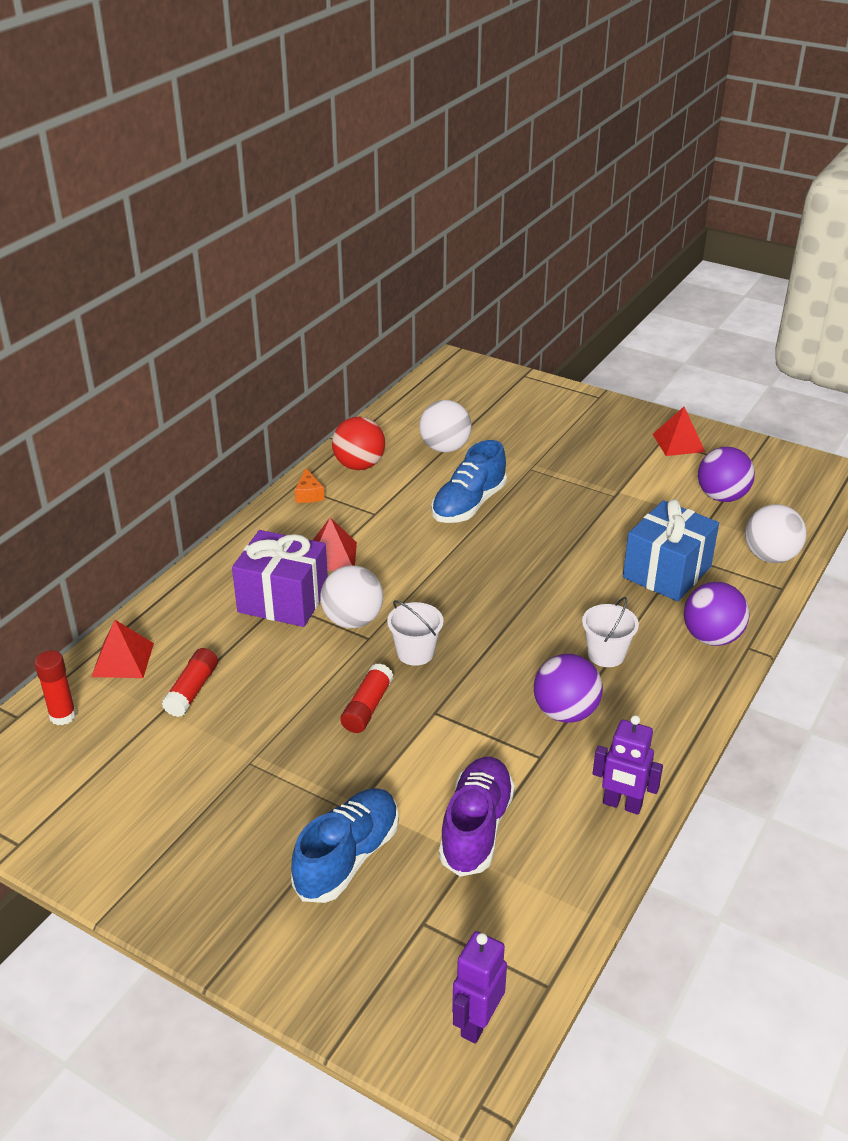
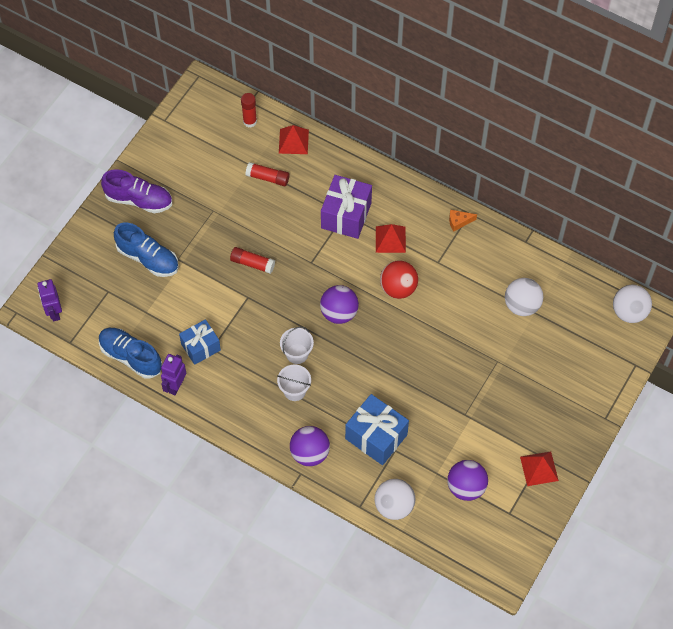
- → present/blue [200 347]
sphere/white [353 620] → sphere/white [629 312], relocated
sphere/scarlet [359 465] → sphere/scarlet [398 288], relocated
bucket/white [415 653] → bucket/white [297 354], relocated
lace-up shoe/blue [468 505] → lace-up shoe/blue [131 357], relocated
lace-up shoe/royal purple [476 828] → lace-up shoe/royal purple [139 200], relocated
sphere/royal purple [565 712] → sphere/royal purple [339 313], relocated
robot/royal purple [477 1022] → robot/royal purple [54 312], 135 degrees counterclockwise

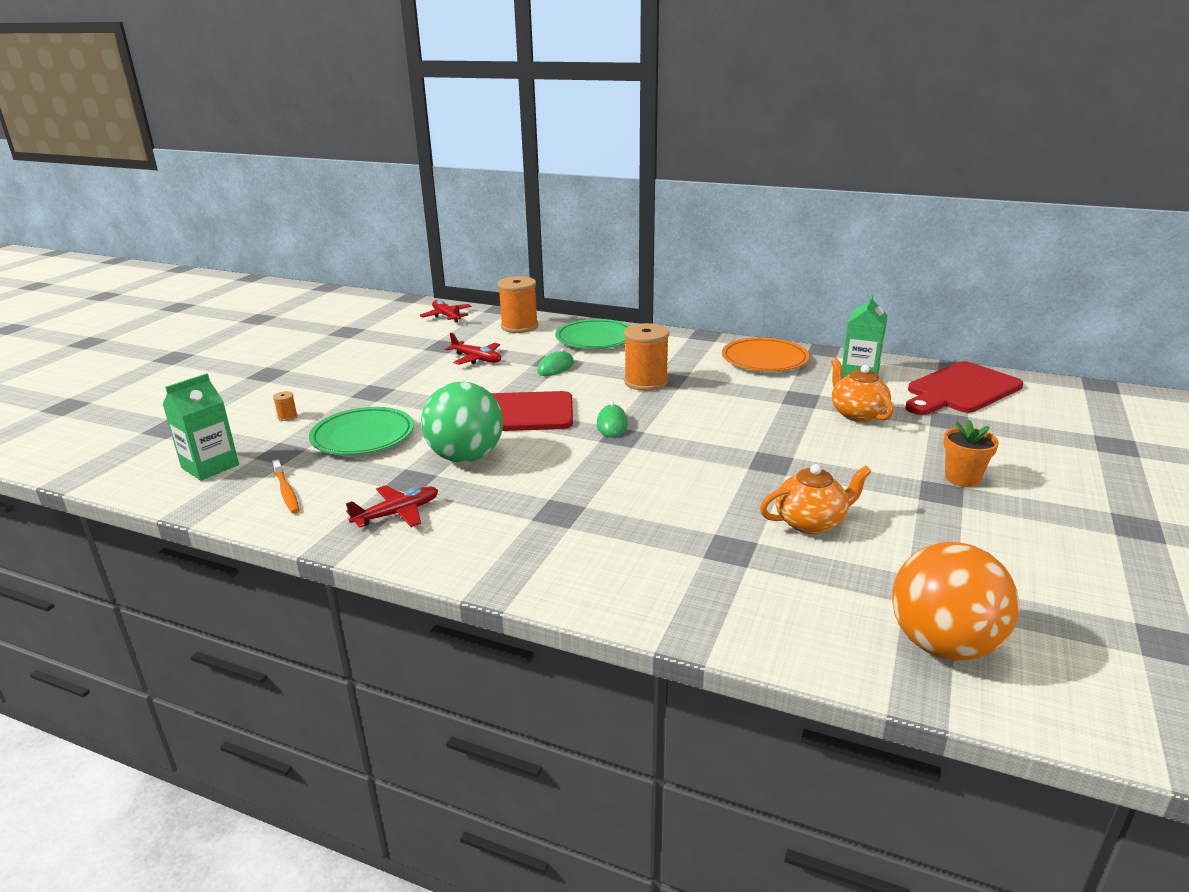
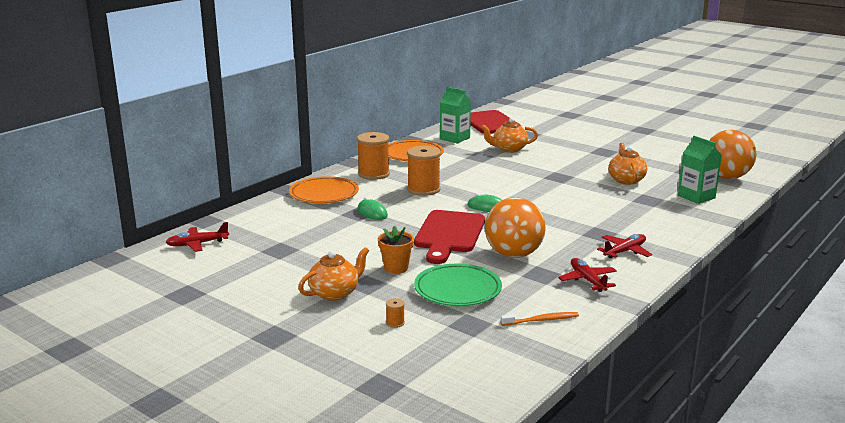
- → tea pot/bright orange [335 293]
carton/emerald [210 466] → carton/emerald [696 197], relocated
plane/scarlet [476 359] → plane/scarlet [625 251], relocated
spool/bright orange [519 326] → spool/bright orange [374 174], relocated
flower pot/bright orange [962 478] → flower pot/bright orange [396 268], relocated
sphere/emerald [466 457] → sphere/bright orange [513 254]
dinner plate/emerald [595 339] → dinner plate/bright orange [324 194]

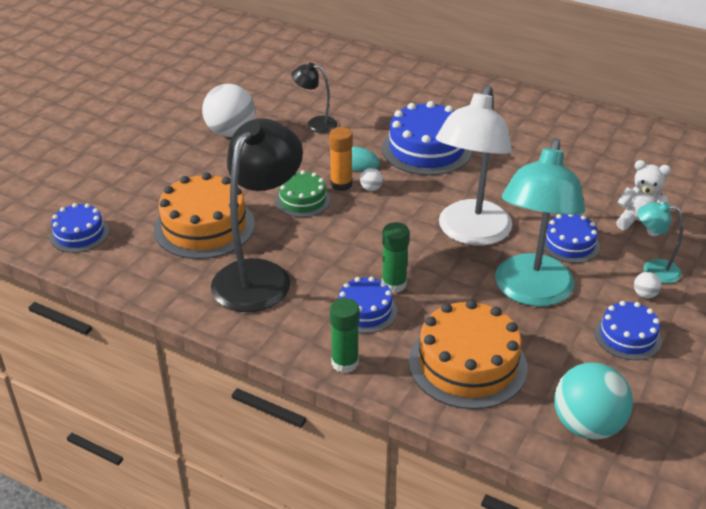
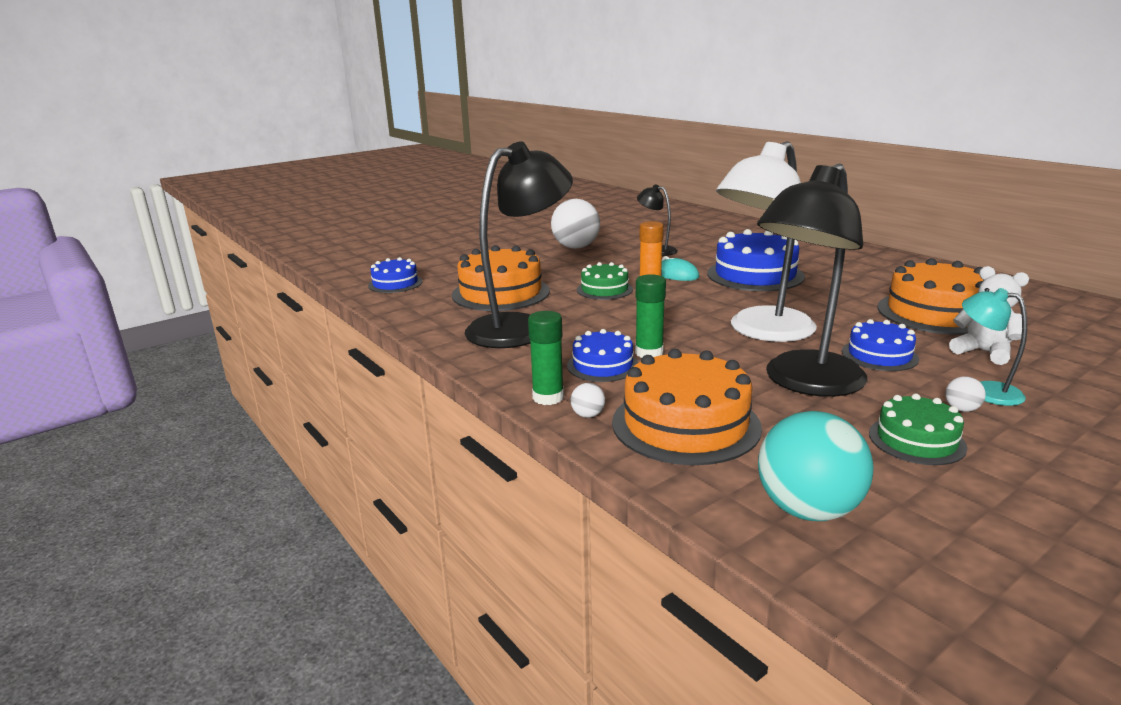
- → gateau/bright orange [936 313]
sphere/white [371 189] → sphere/white [588 415], relocated
lamp/aqua [530 292] → lamp/ebony [805 383]
gateau/blue [627 336] → gateau/emerald [916 440]

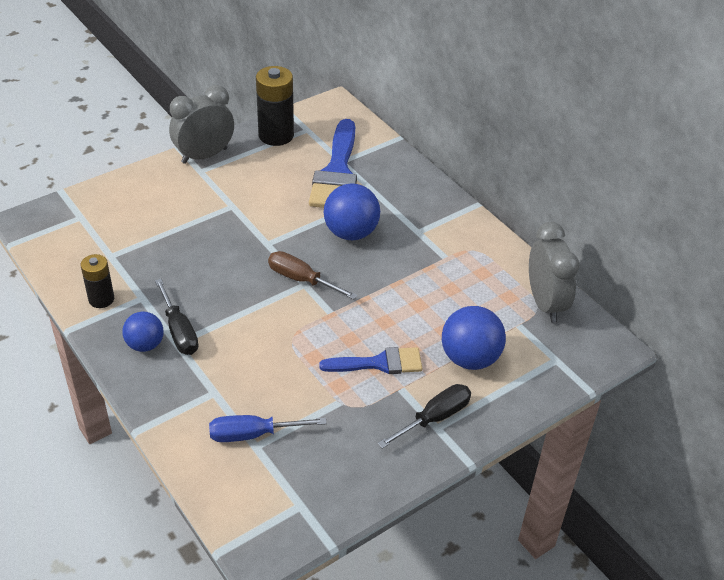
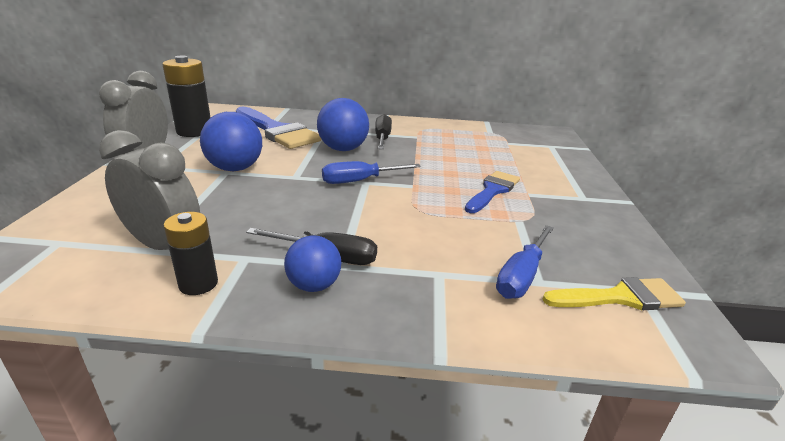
- → brush/golden [620 297]
screwdriver/ebony [434 418] → screwdriver/ebony [382 138], relocated
sphere/blue [470 358] → sphere/blue [235 169], relocated
alarm clock/ash-grey [545 303] → alarm clock/ash-grey [164 246], relocated
screwdriver/brown [302 280] → screwdriver/blue [360 181]

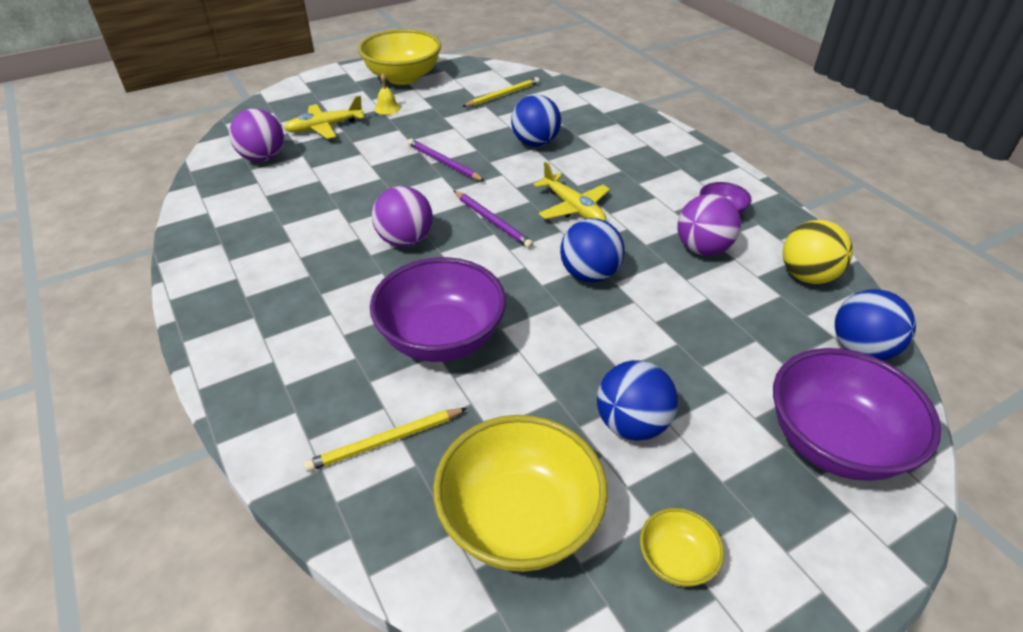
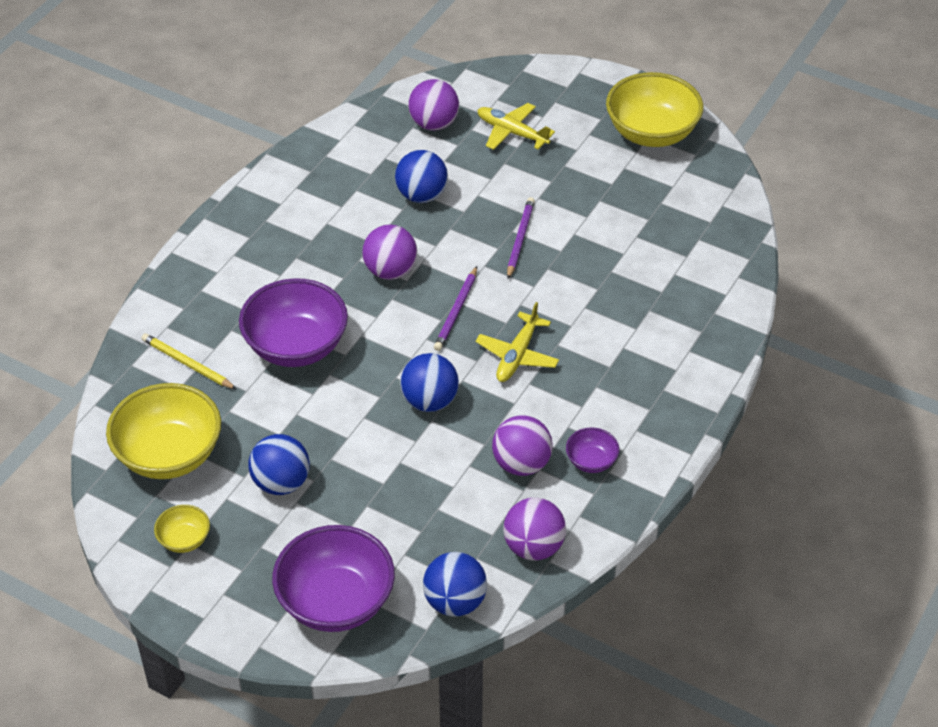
bell/golden [387 108] → -
wooden pencil/golden [503 95] → -
sphere/blue [535 143] → sphere/blue [421 195], relocated
sphere/golden [807 276] → sphere/royal purple [533 547]

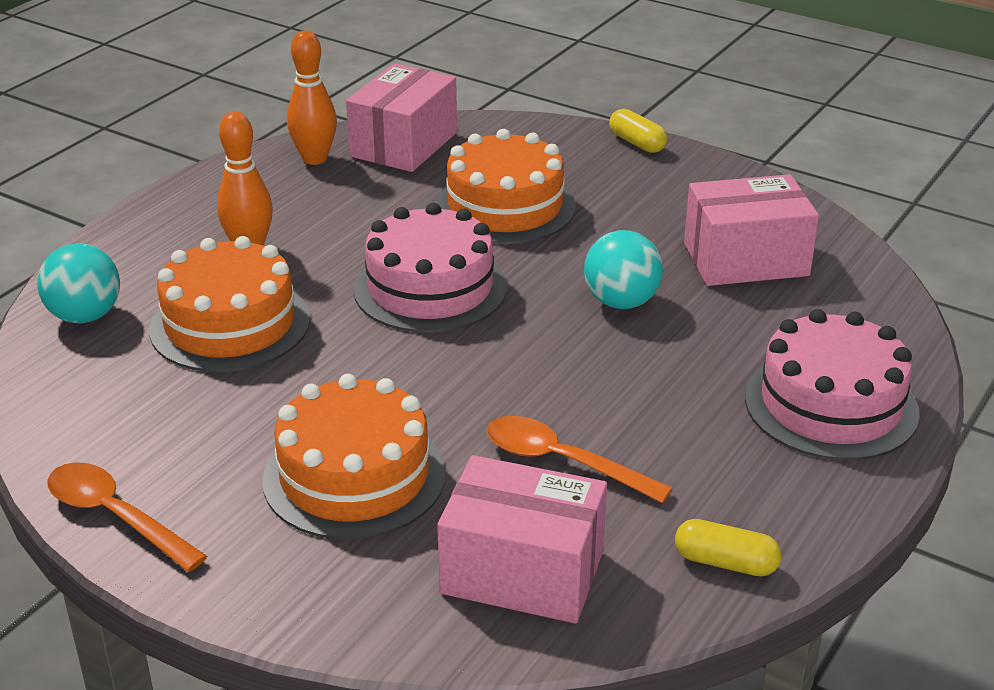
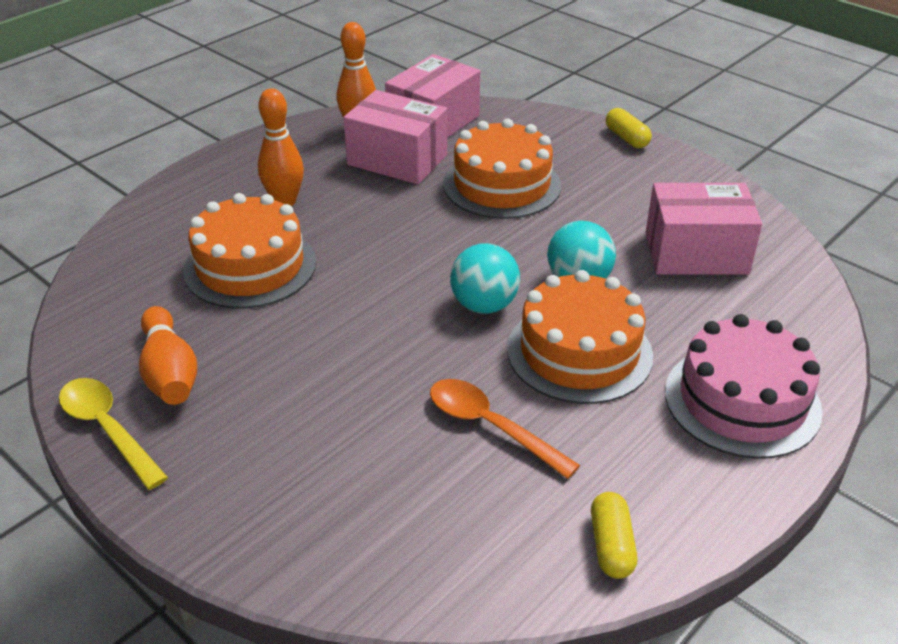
gateau/pink [430 288] → -
- → tenpin/bright orange [169 372]
sphere/aqua [85 316] → sphere/aqua [484 305], relocated
gateau/bright orange [354 476] → gateau/bright orange [579 352], relocated
parcel/pink [522 572] → parcel/pink [397 160], relocated
spoon/bright orange [115 516] → spoon/golden [108 429]
capsule/golden [725 563] → capsule/golden [611 545], 60 degrees clockwise

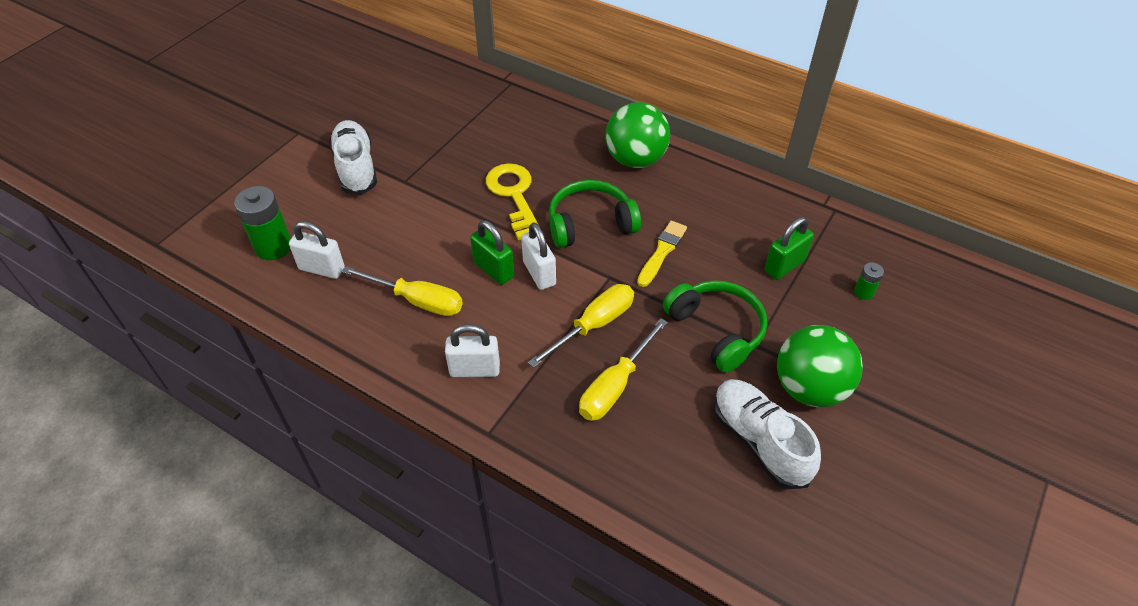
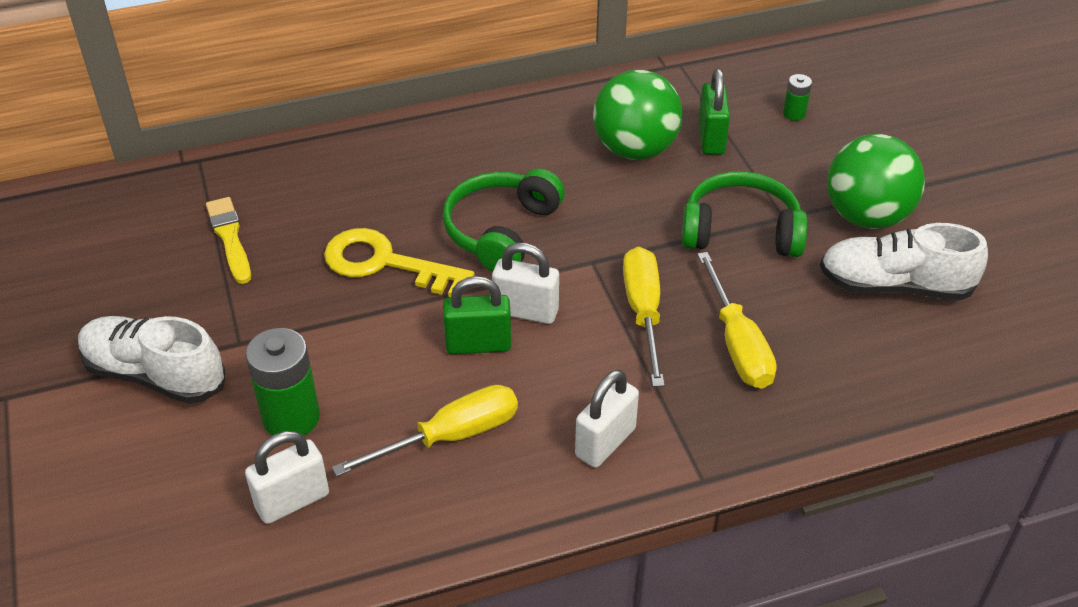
AA battery/emerald [273 247] → AA battery/emerald [291 417], relocated
sphere/emerald [635 160] → sphere/emerald [635 149], relocated
brush/golden [662 252] → brush/golden [230 238], relocated

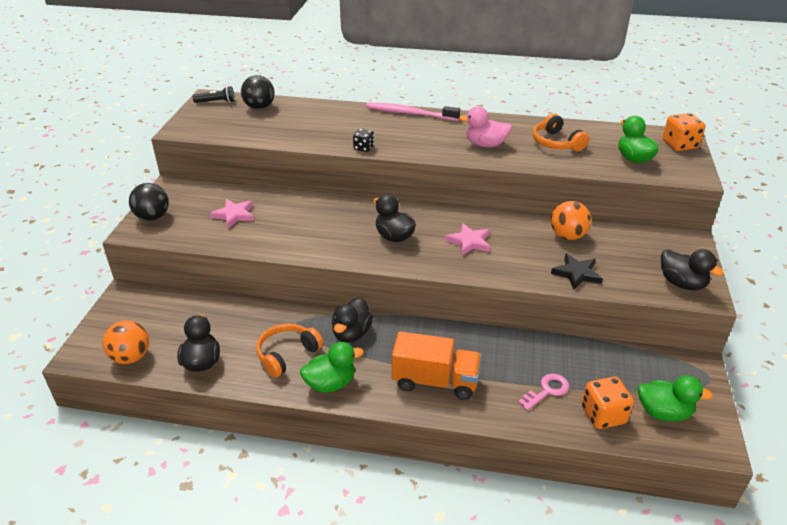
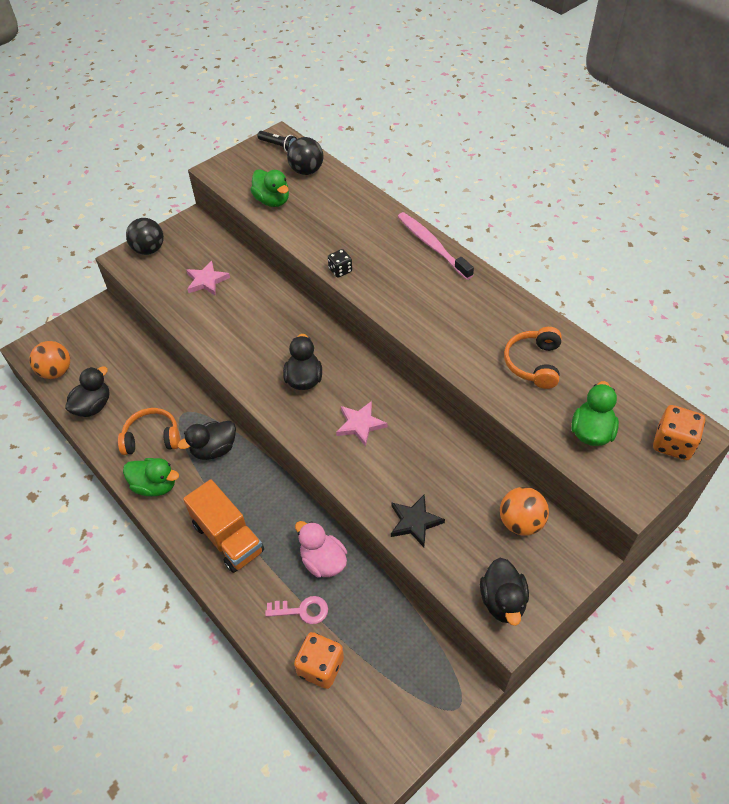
toy duck/pink [485 145] → toy duck/pink [323 561], relocated
sphere/bright orange [567 236] → sphere/bright orange [520 522], relocated
toy duck/emerald [663 412] → toy duck/emerald [272 201], relocated

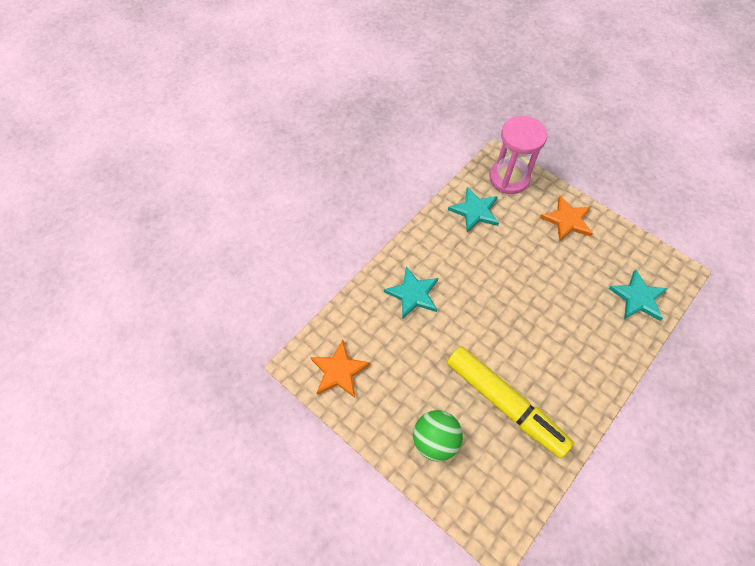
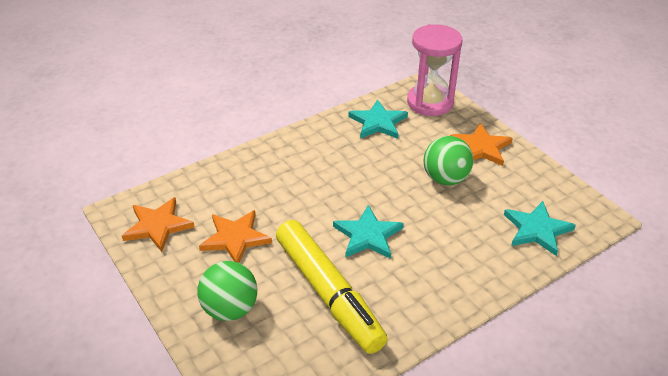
- → star/bright orange [235 238]
- → sphere/emerald [445 179]
star/aqua [413 294] → star/aqua [368 235], relocated

